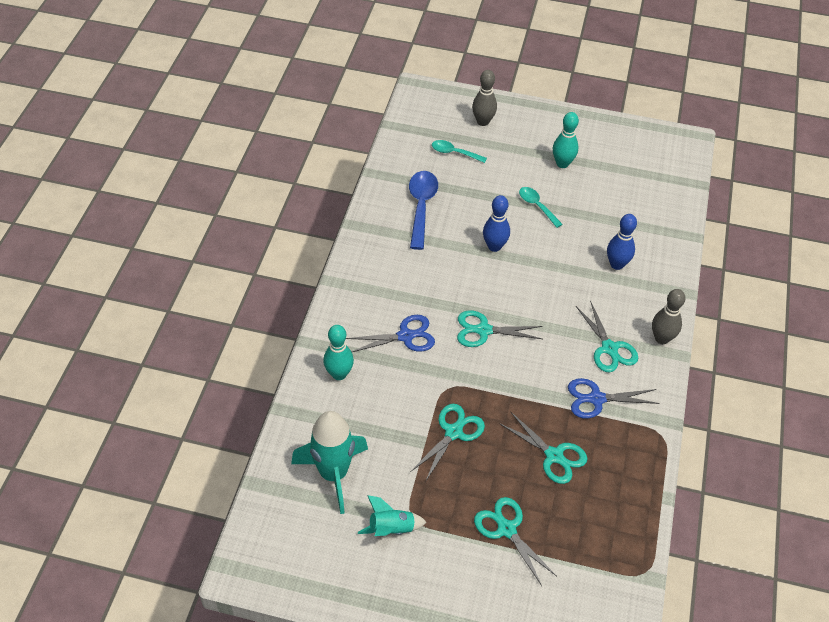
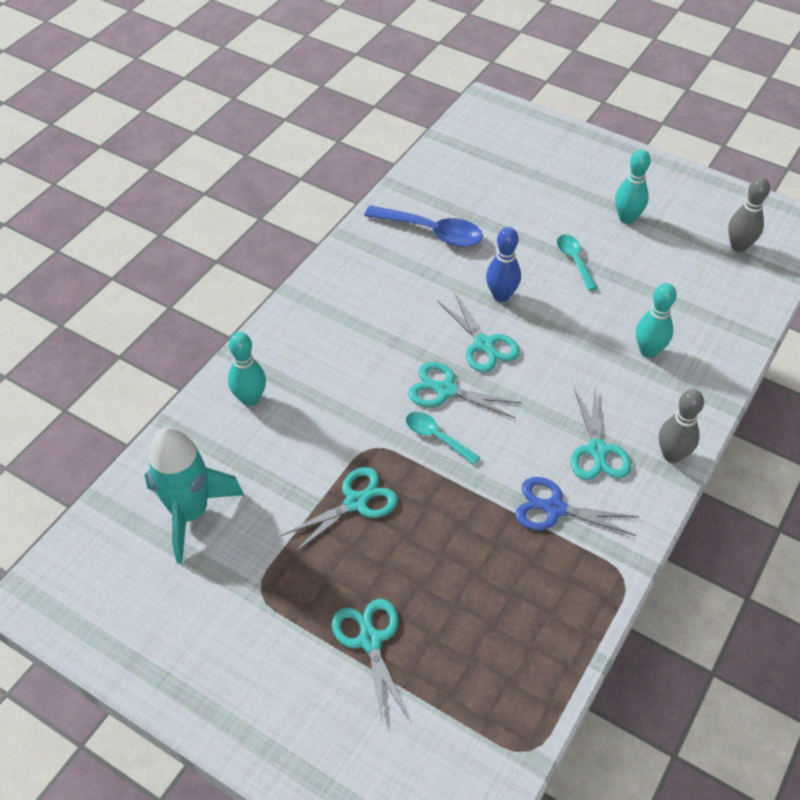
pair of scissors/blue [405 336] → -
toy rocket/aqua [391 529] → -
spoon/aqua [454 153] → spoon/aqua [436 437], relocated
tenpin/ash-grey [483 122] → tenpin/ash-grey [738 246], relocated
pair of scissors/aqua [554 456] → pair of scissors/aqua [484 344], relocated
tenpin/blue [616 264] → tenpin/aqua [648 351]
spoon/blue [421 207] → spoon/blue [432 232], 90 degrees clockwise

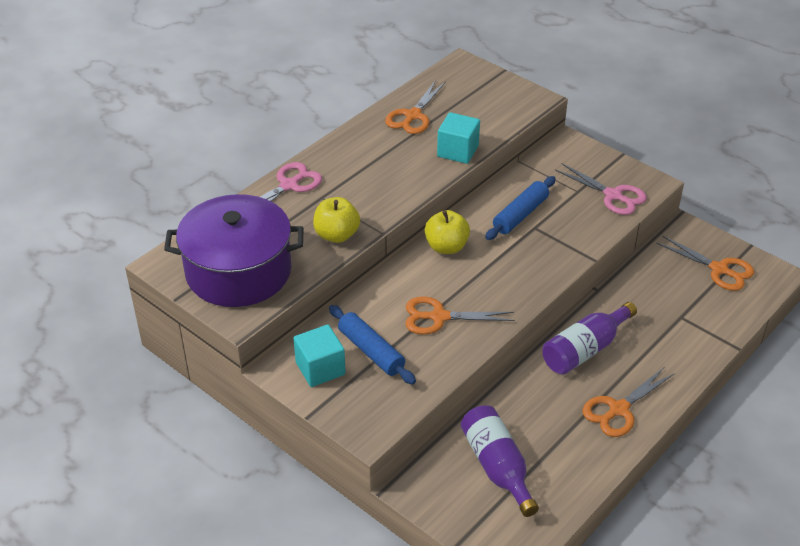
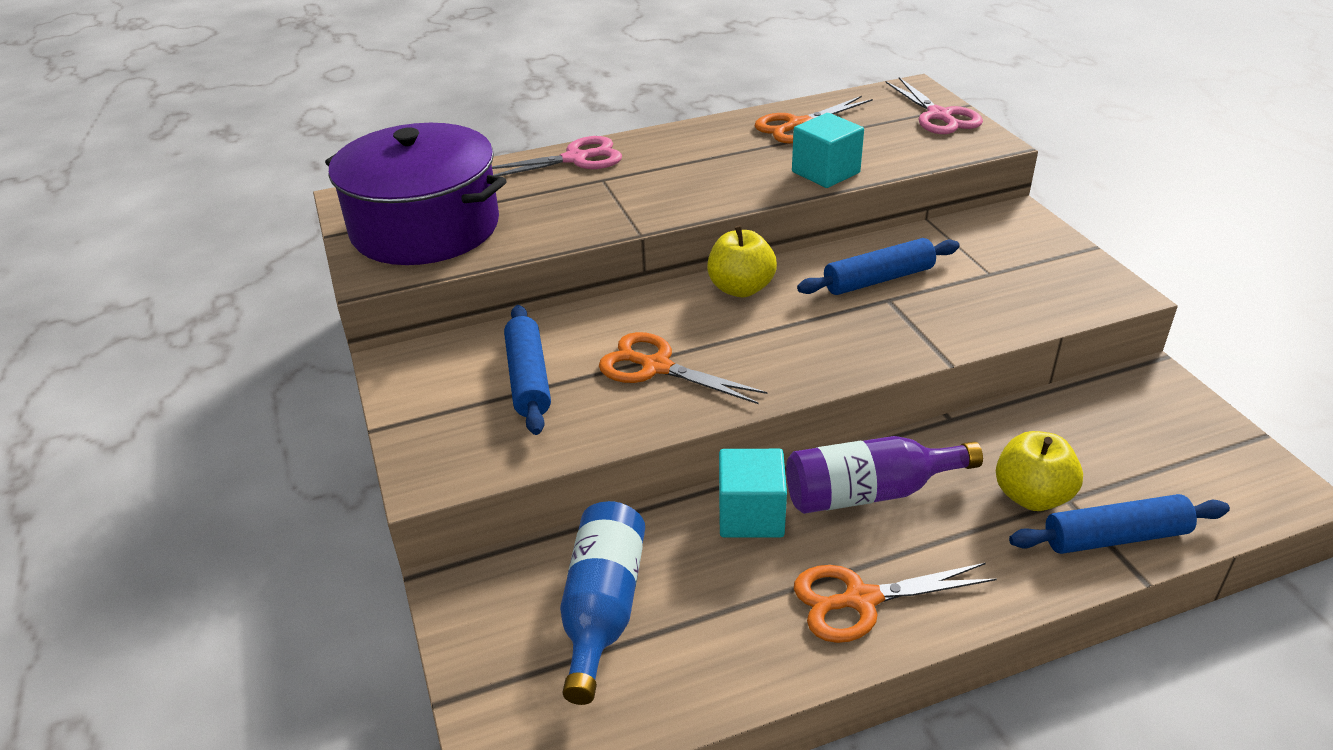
pair of scissors/bright orange [719 269] → -
- → pastry roller/blue [1115 537]
block/aqua [320 368] → block/aqua [751 515], relocated
apple fruit/golden [337 235] → apple fruit/golden [1032 496], relocated
pair of scissors/pink [613 195] → pair of scissors/pink [939 116], relocated
bottle/royal purple [497 467] → bottle/blue [602 609]

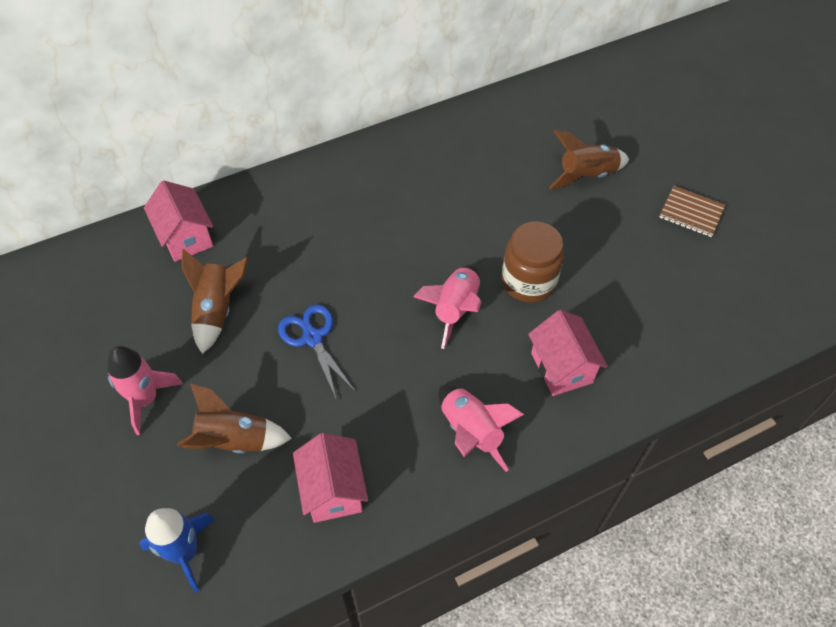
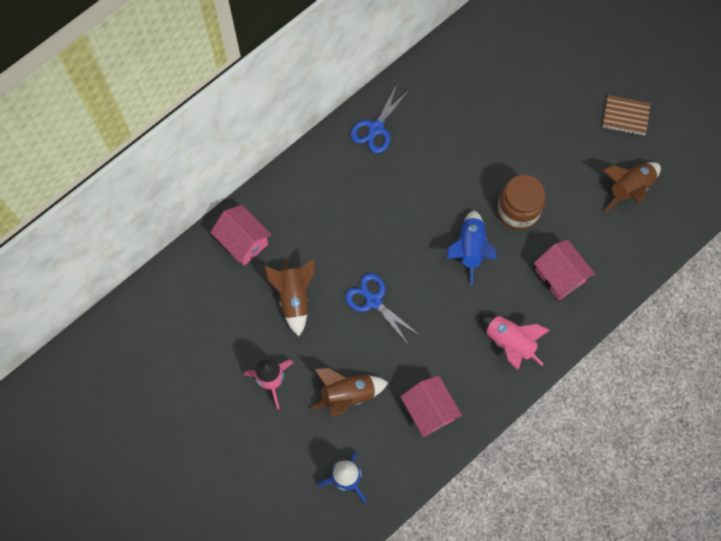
- → pair of scissors/blue [376 128]
toy rocket/brown [586 175] → toy rocket/brown [629 188], relocated
toy rocket/pink [455 309] → toy rocket/blue [470 249]

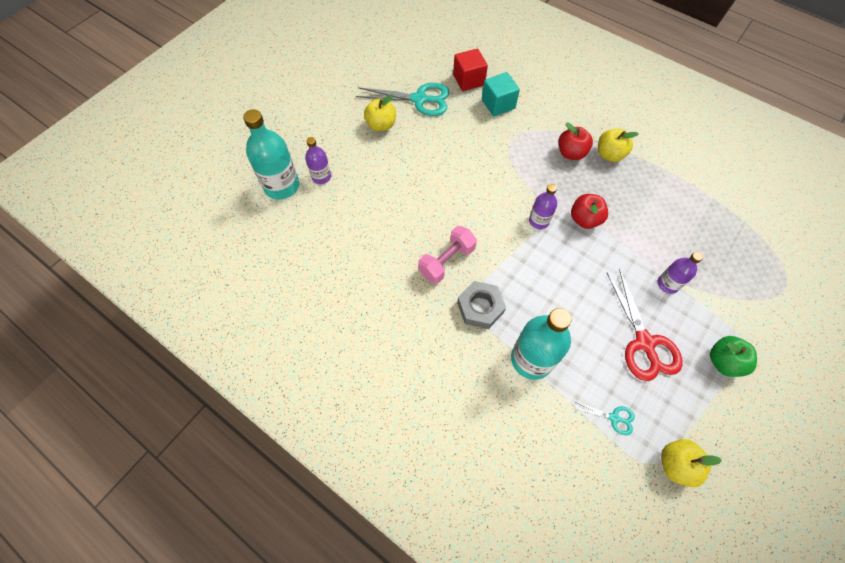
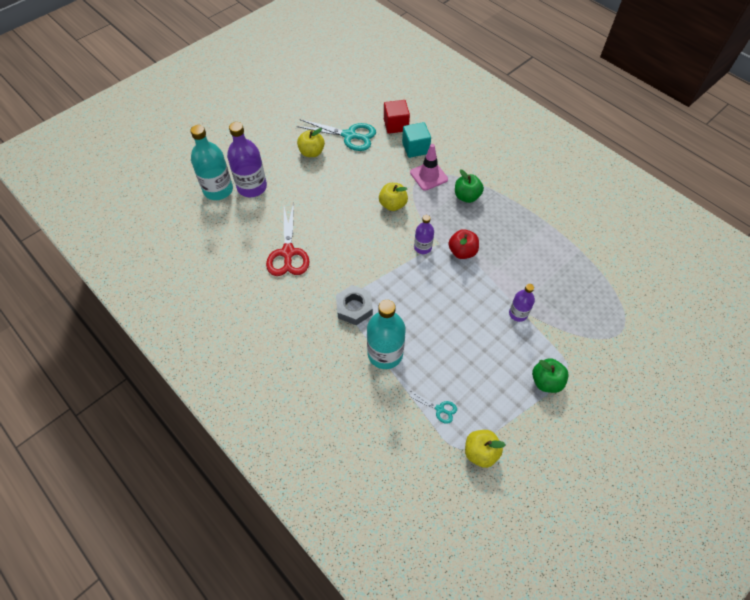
hand weight/pink [447 261] → -
- → safety cone/pink [428 176]
apple fruit/golden [609 154] → apple fruit/golden [393 205], relocated
pair of scissors/scarlet [644 343] → pair of scissors/scarlet [288 253], relocated
apple fruit/scarlet [571 153] → apple fruit/emerald [466 196]
bottle/royal purple [321 177] → bottle/royal purple [252 187], x1.79

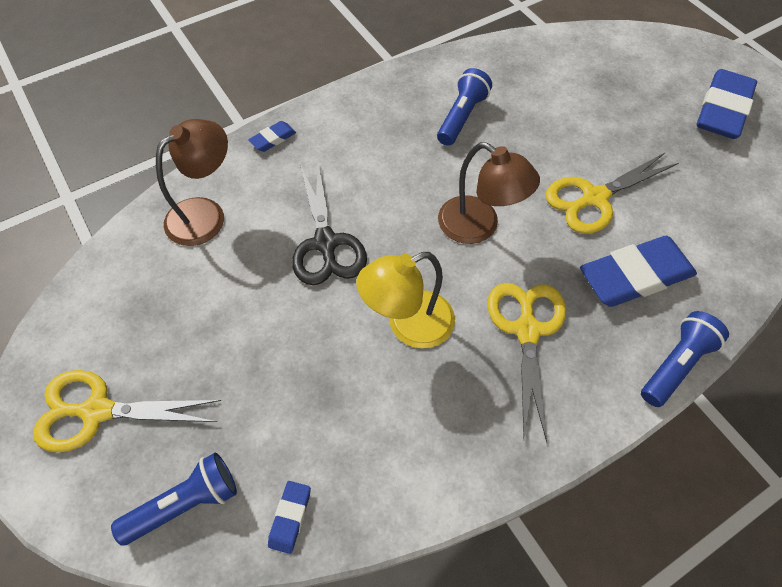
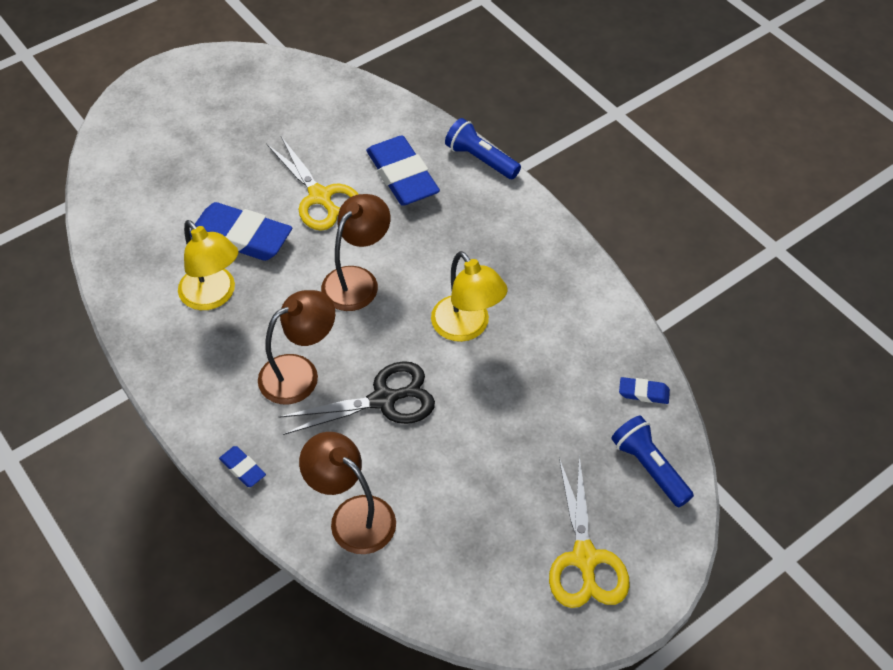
pair of scissors/golden [527 330] → -
- → lamp/brown [300 373]
pencil eraser/blue [722 110] → pencil eraser/blue [241 237], relocated
torch/blue [462 117] → lamp/golden [214 296]

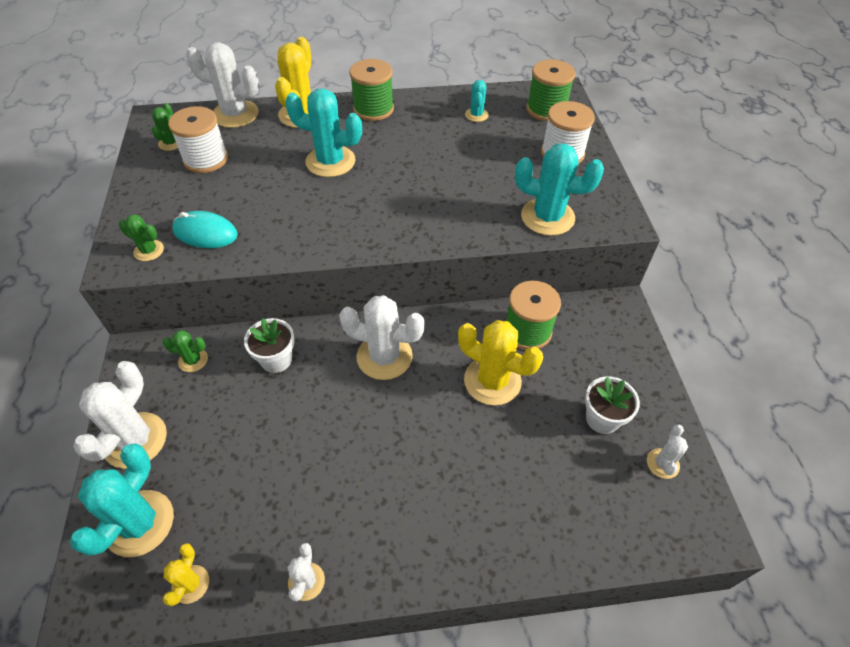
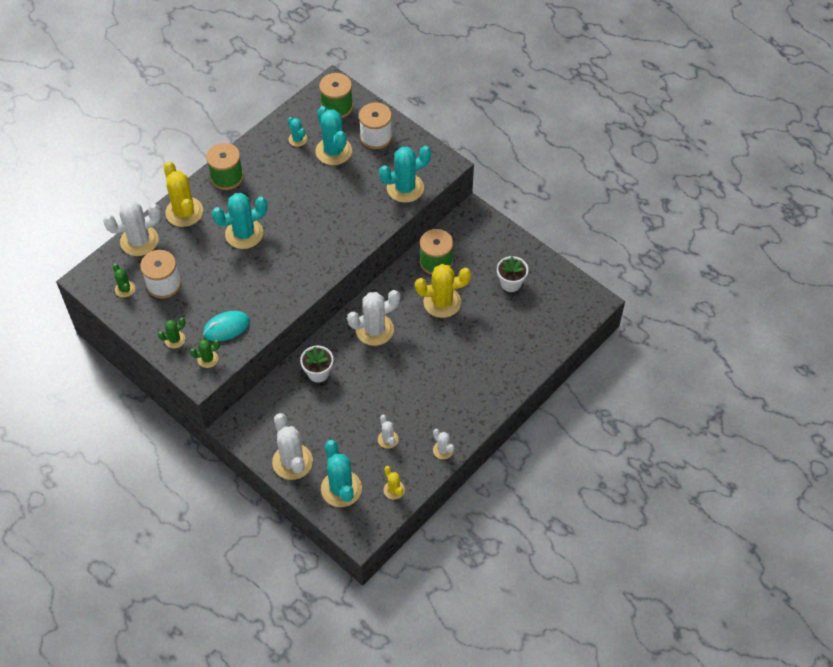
- → cactus/aqua [333 151]
cactus/emerald [193 360] → cactus/emerald [175 339], relocated
cactus/white [662 463] → cactus/white [388 439], relocated

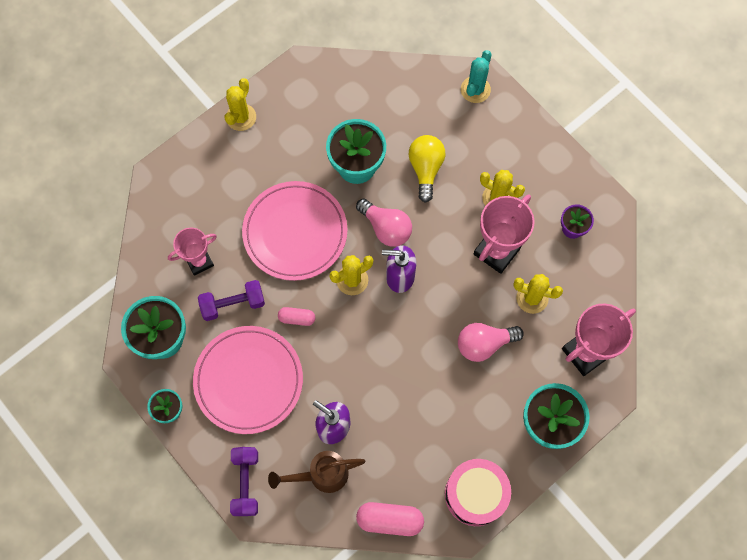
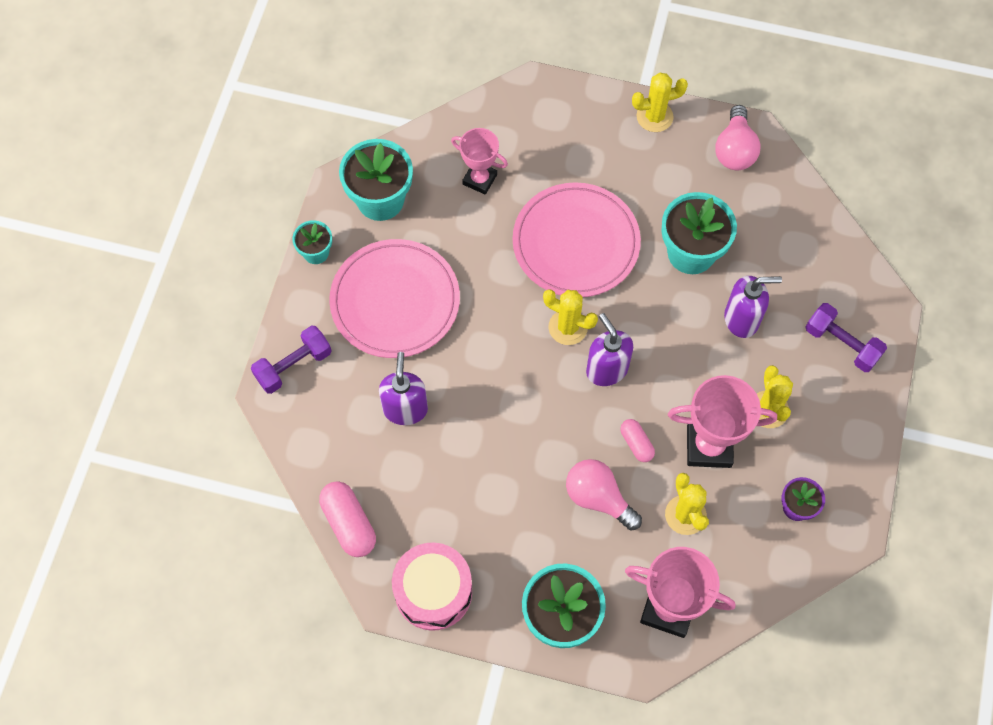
sprinkling can/brown [321 475] → -
cactus/aqua [475 89] → -
hand weight/royal purple [233 304] → hand weight/royal purple [841 344], relocated
capsule/pink [297 318] → capsule/pink [636 443], relocated
light bulb/pink [386 228] → light bulb/pink [734 150], relocated
light bulb/golden [425 169] → soap dispenser/royal purple [742 319]

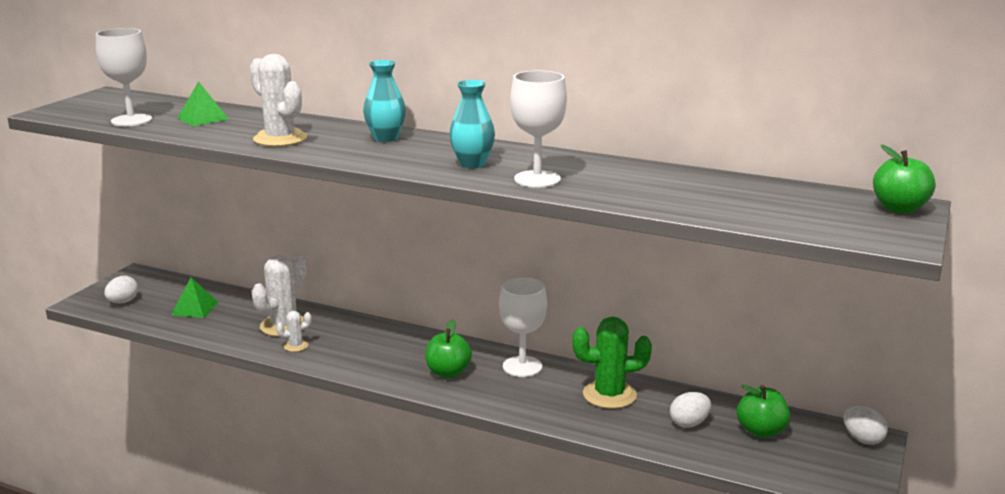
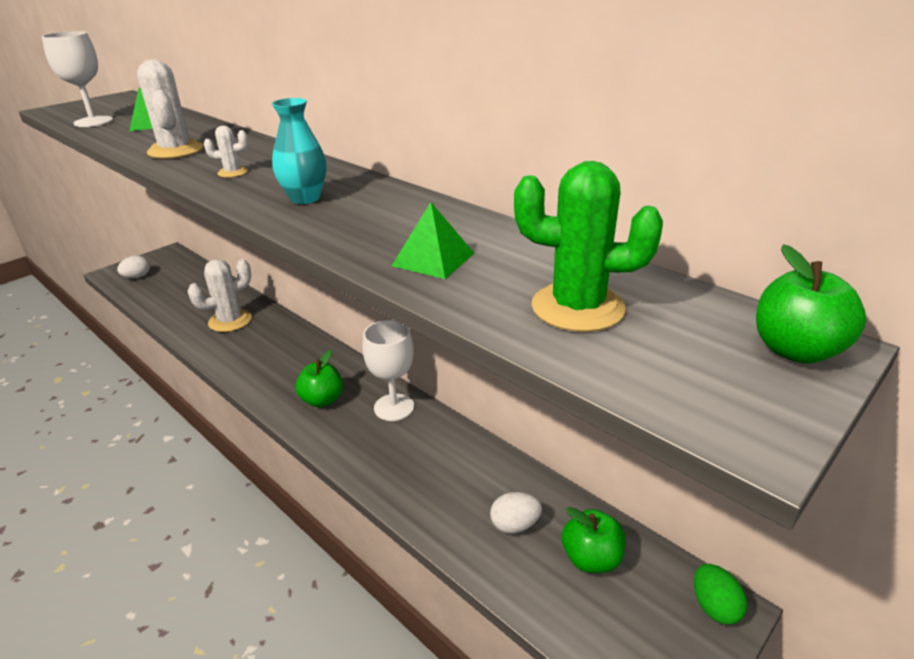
tall vase/aqua [385 138] → -
wine glass/white [537 179] → -
pyramid/emerald [195 308] → pyramid/emerald [433 259], relocated
cactus/white [296 346] → cactus/white [232 172], relocated
cactus/emerald [609 395] → cactus/emerald [577 307], relocated
toy egg/white [862 439] → toy egg/emerald [714 607]

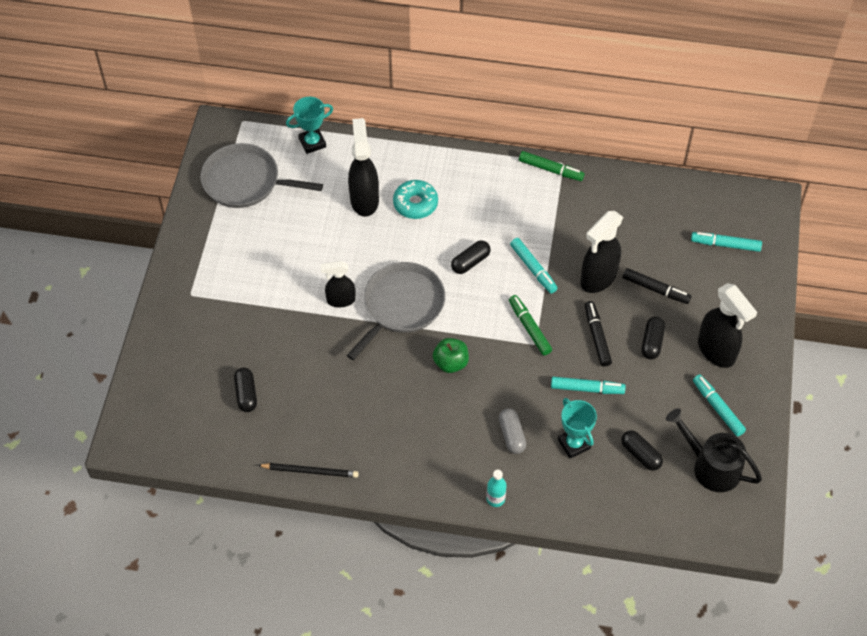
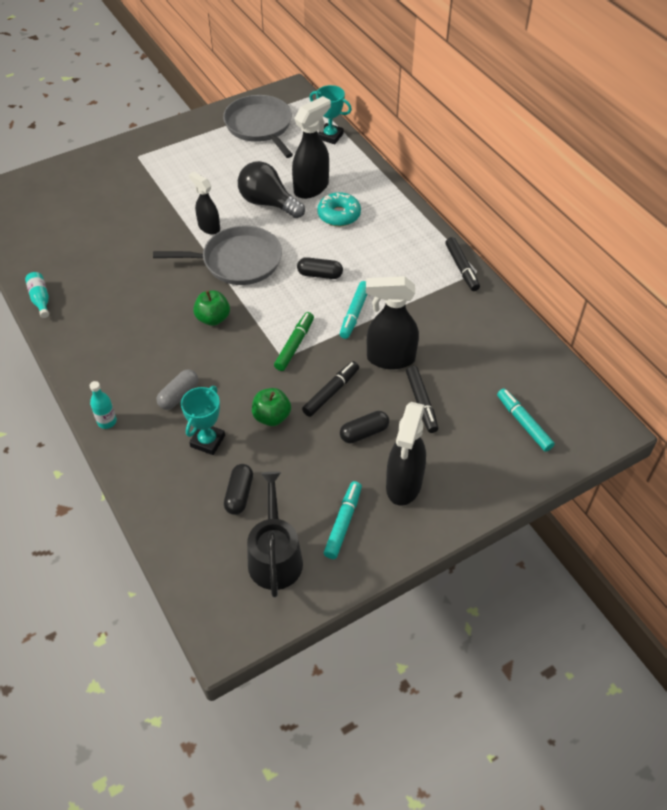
capsule/ebony [246 394] → -
- → light bulb/ebony [268 203]
wooden pencil/ebony [310 471] → bottle/aqua [40 299]
marker/aqua [587 389] → apple fruit/emerald [272 417]
marker/emerald [550 170] → marker/ebony [461 268]

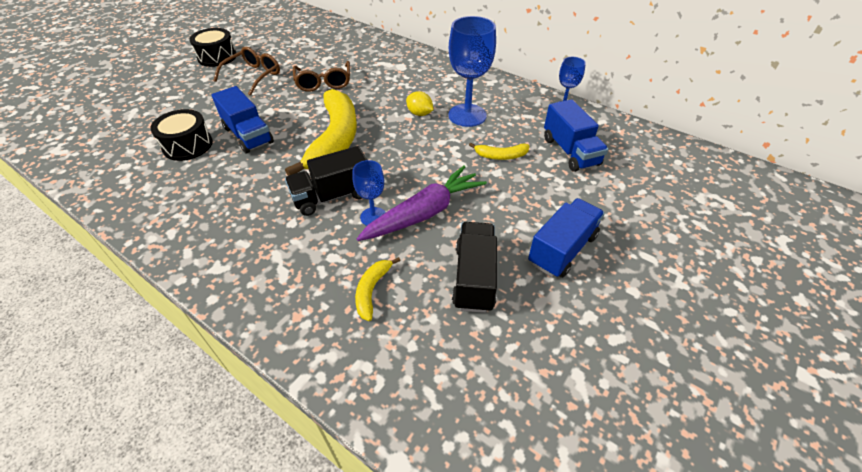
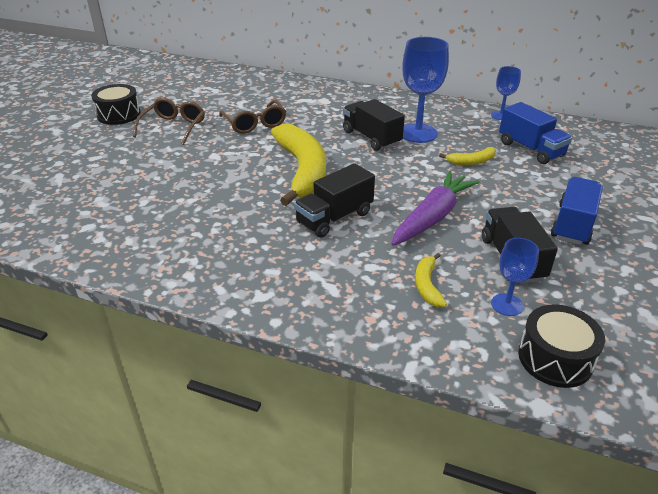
lorry/blue [248 135] → -
drum/ebony [188 145] → drum/ebony [555 358], relocated
wine glass/blue [373 217] → wine glass/blue [507 305], relocated
lemon/golden [419 114] → lorry/ebony [371 138]

